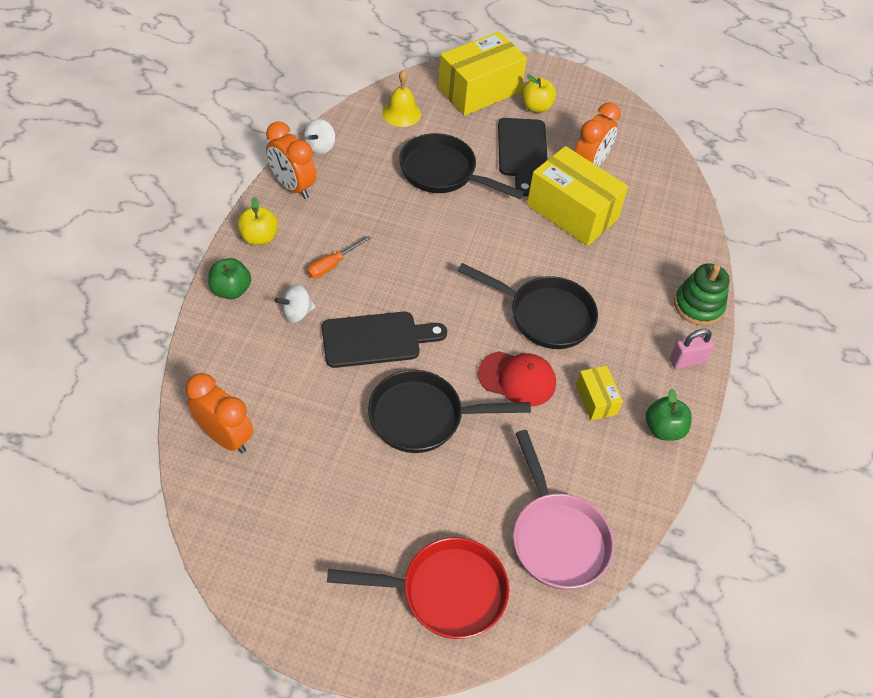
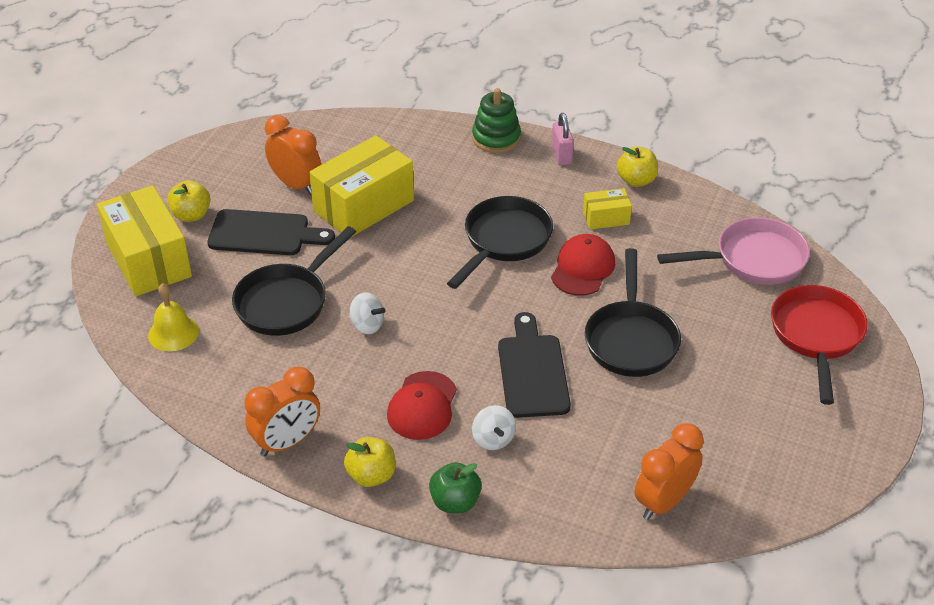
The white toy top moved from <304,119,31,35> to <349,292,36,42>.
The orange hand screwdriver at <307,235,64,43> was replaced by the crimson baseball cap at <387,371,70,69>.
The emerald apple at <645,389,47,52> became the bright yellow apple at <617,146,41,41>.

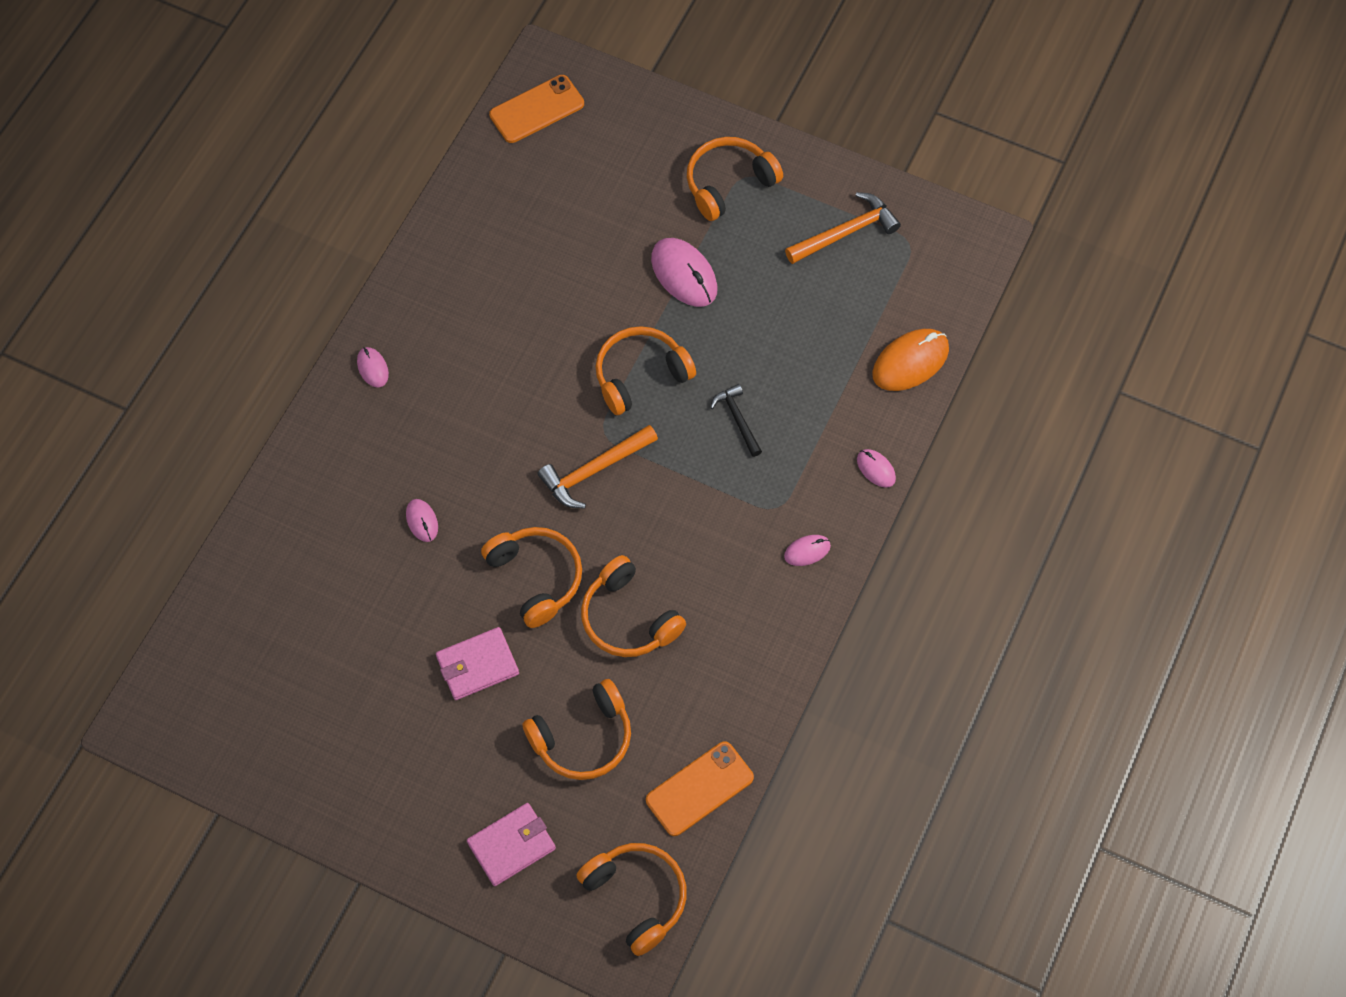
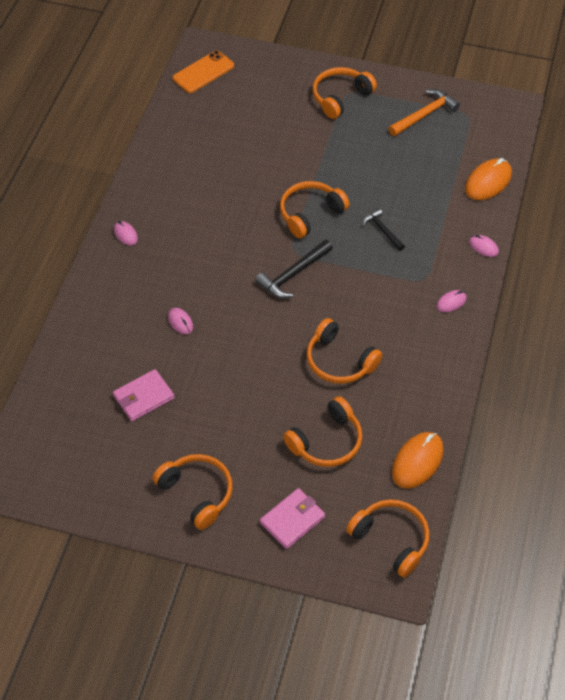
The rose-pink wallet moved from <436,627,83,73> to <113,369,62,52>.
The orange headphones moved from <481,527,101,101> to <153,454,80,76>.
The orange hammer at <537,425,121,83> became the jet-black hammer at <255,240,78,58>.
The orange phone at <646,742,108,94> was replaced by the orange PC mouse at <392,432,52,56>.
The rose-pink PC mouse at <651,238,66,69> disappeared.

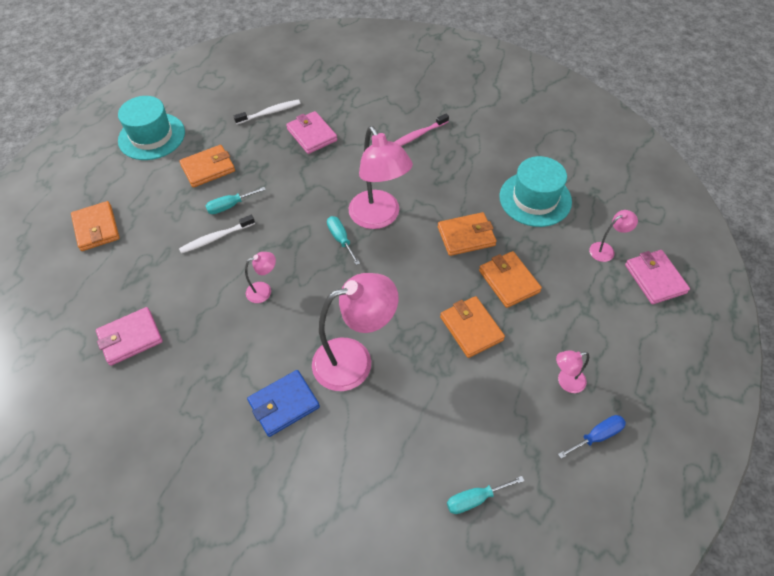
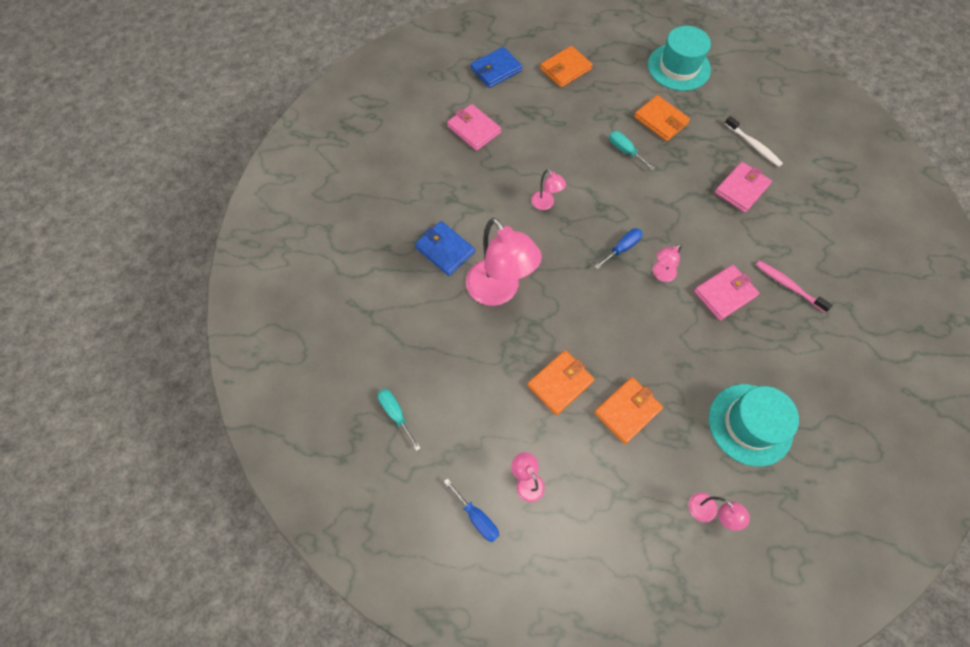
The white dental brush at <179,215,76,39> disappeared.
The turquoise hand screwdriver at <327,216,33,49> became the blue hand screwdriver at <594,228,48,41>.
The rose-pink desk lamp at <349,126,64,103> changed to 0.46 times the size.
The orange wallet at <438,212,59,44> disappeared.
The rose-pink wallet moved from <625,250,65,54> to <694,265,65,55>.
The blue wallet at <471,47,51,41> appeared.

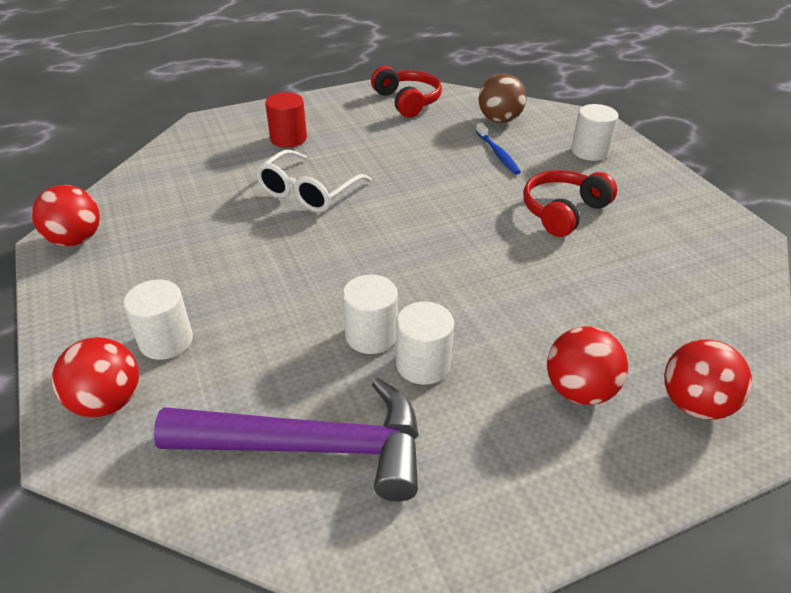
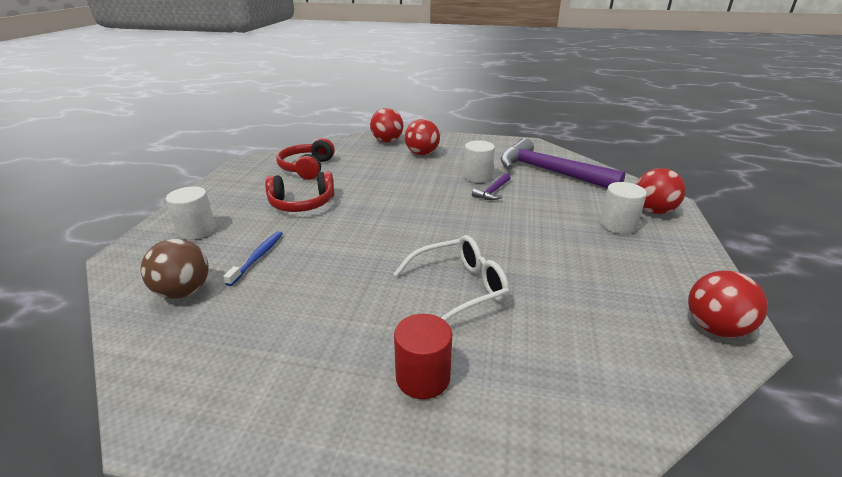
The white solid cylinder at <342,275,56,79> was replaced by the purple hammer at <472,173,39,27>.
The crimson headphones moved from <371,66,71,52> to <277,138,58,42>.

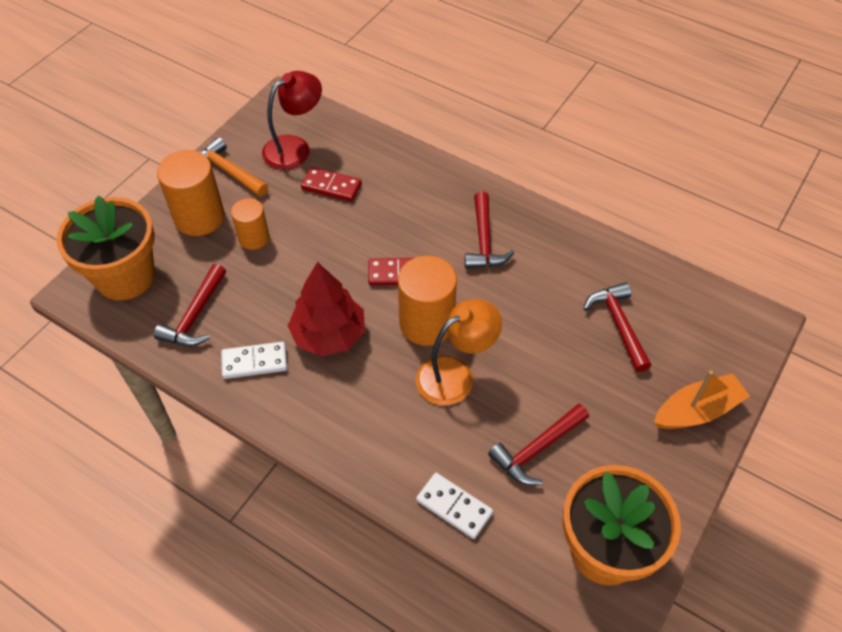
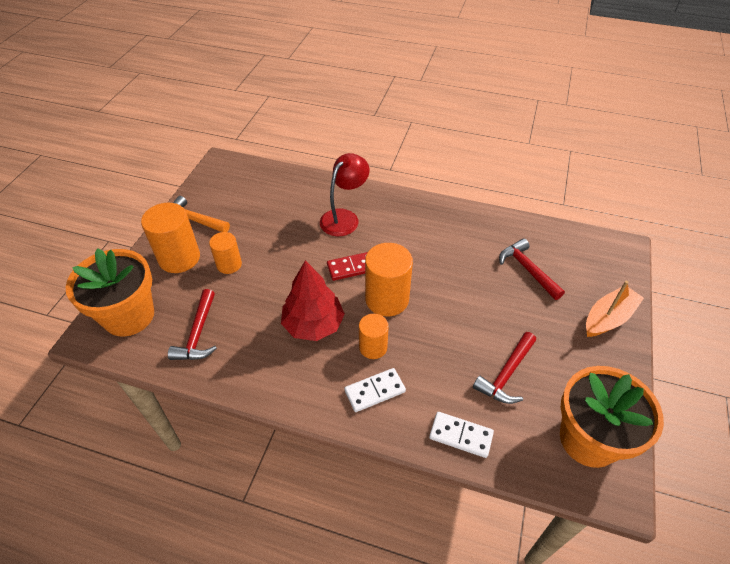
The white domino moved from <221,342,66,37> to <344,368,62,44>.
The crimson desk lamp moved from <262,71,60,99> to <320,153,50,83>.
The crimson domino at <301,167,61,35> disappeared.
The orange desk lamp at <416,299,86,107> disappeared.
The crimson hammer at <465,192,49,76> disappeared.
The orange solid cylinder at <359,314,30,45> appeared.

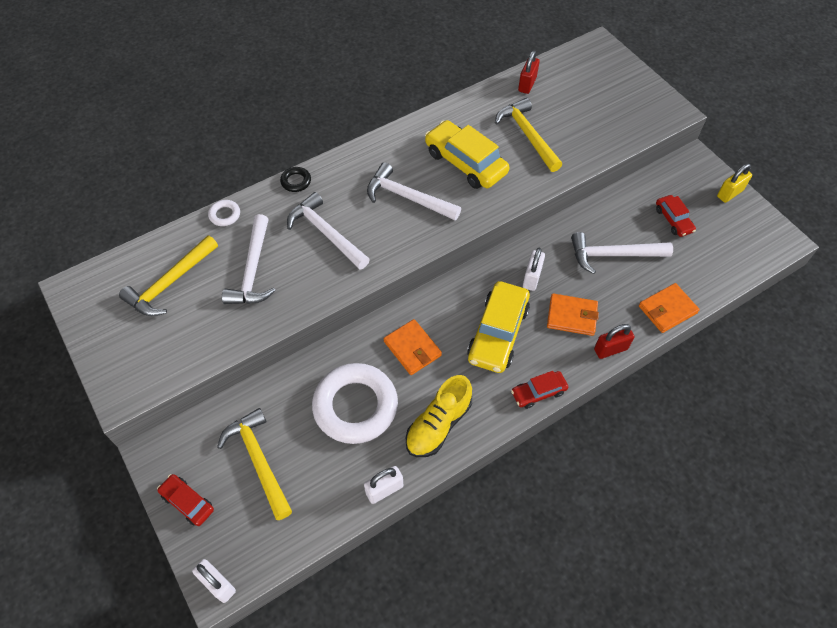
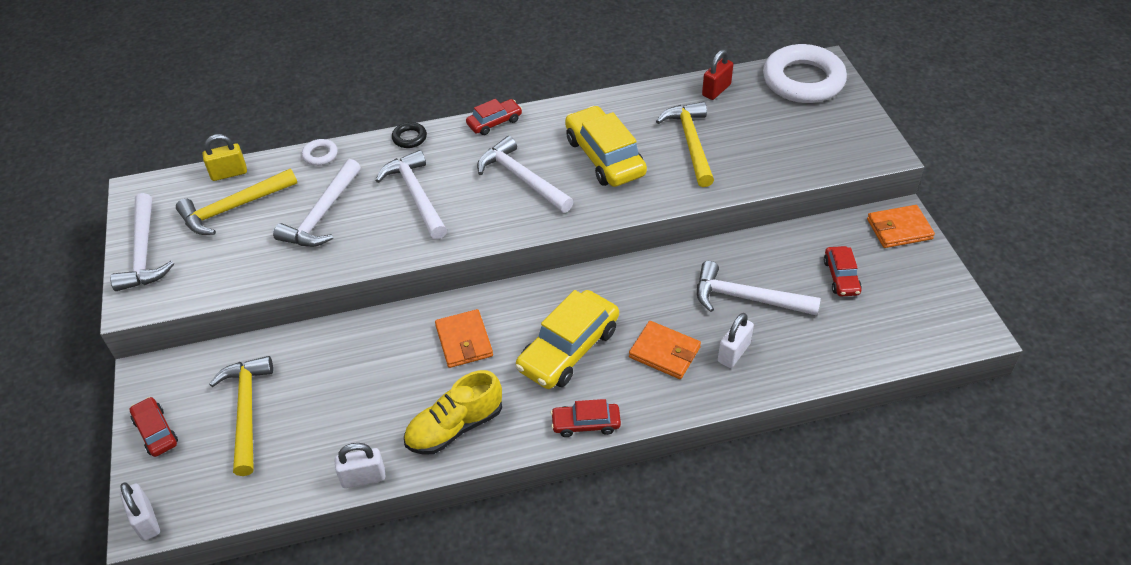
The white hoop moved from <312,363,86,81> to <763,44,84,59>.
The white small lock moved from <523,248,22,43> to <718,313,36,55>.
The crimson small lock at <594,324,40,35> disappeared.
The orange wallet moved from <639,283,61,50> to <867,205,68,43>.
The bright yellow small lock moved from <717,164,35,39> to <202,134,45,47>.
The white hammer at <110,193,64,98> appeared.
The crimson automobile at <466,99,56,36> appeared.

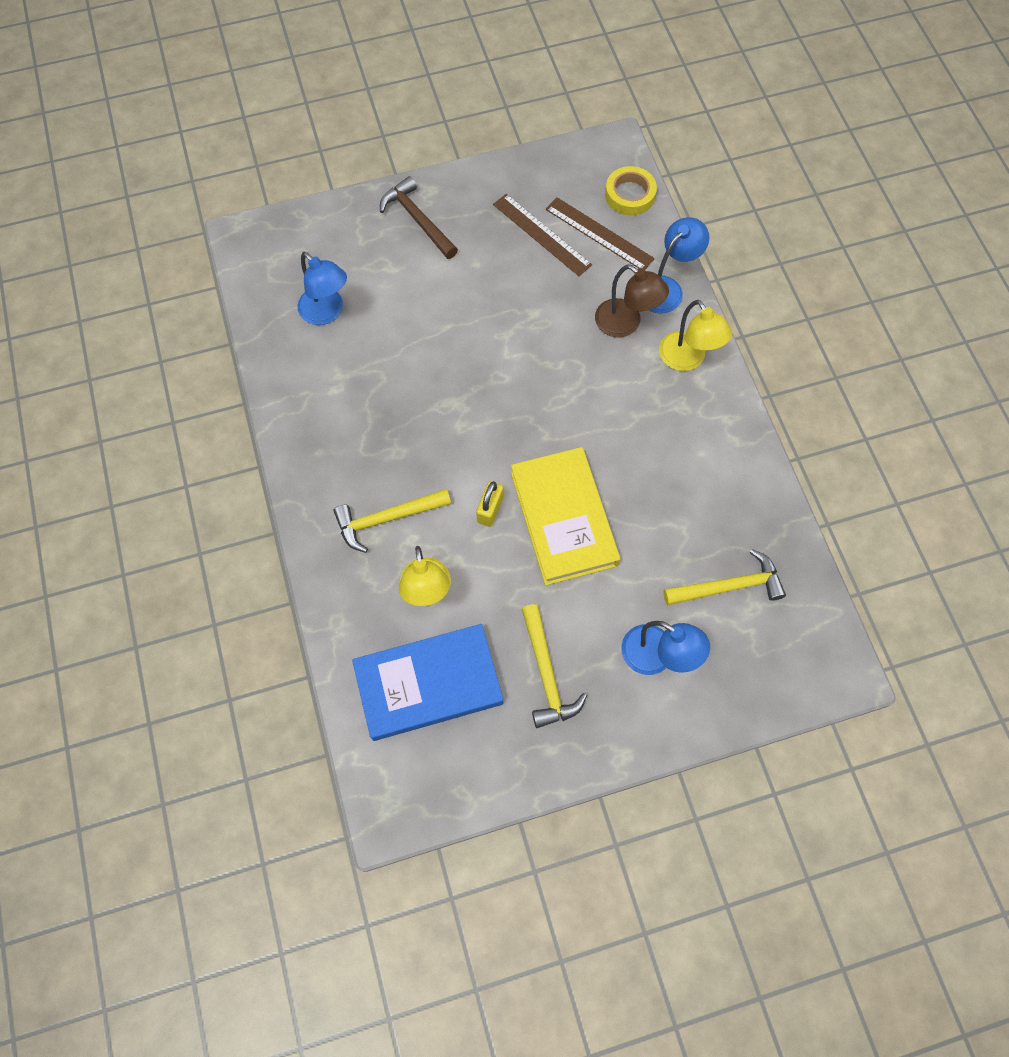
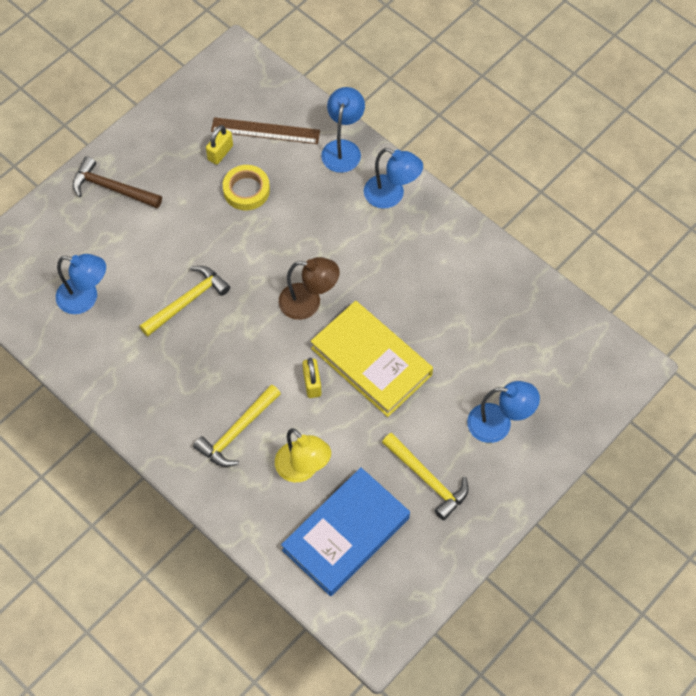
The brown measuring stick at <493,194,99,82> was replaced by the bright yellow small lock at <206,125,27,40>.
The brown desk lamp moved from <595,264,74,73> to <279,257,61,63>.
The bright yellow sticky tape moved from <605,166,52,49> to <223,165,47,46>.
The bright yellow desk lamp at <659,300,73,71> became the blue desk lamp at <364,148,59,61>.
The bright yellow hammer moved from <663,549,123,56> to <140,266,90,71>.

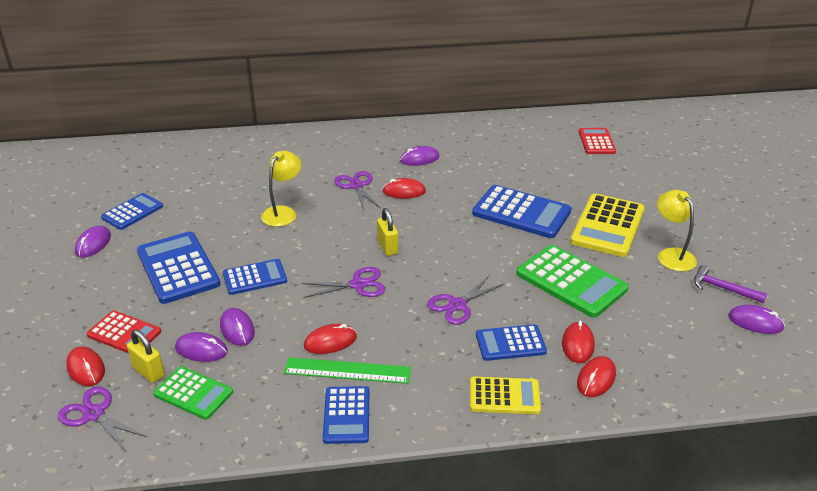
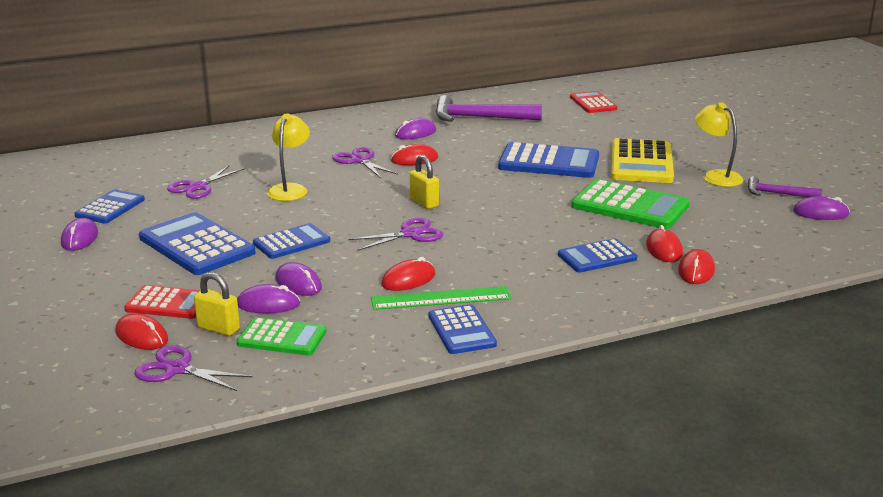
The purple pair of scissors moved from <427,275,77,50> to <167,165,78,34>.
The bright yellow adding machine at <470,377,71,37> disappeared.
The purple hammer at <436,95,106,27> appeared.

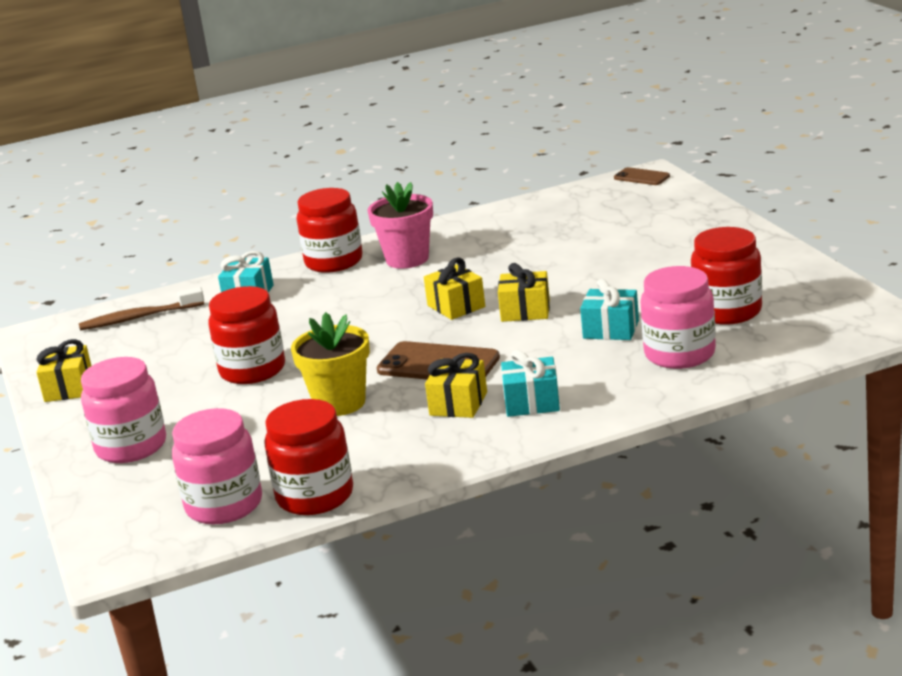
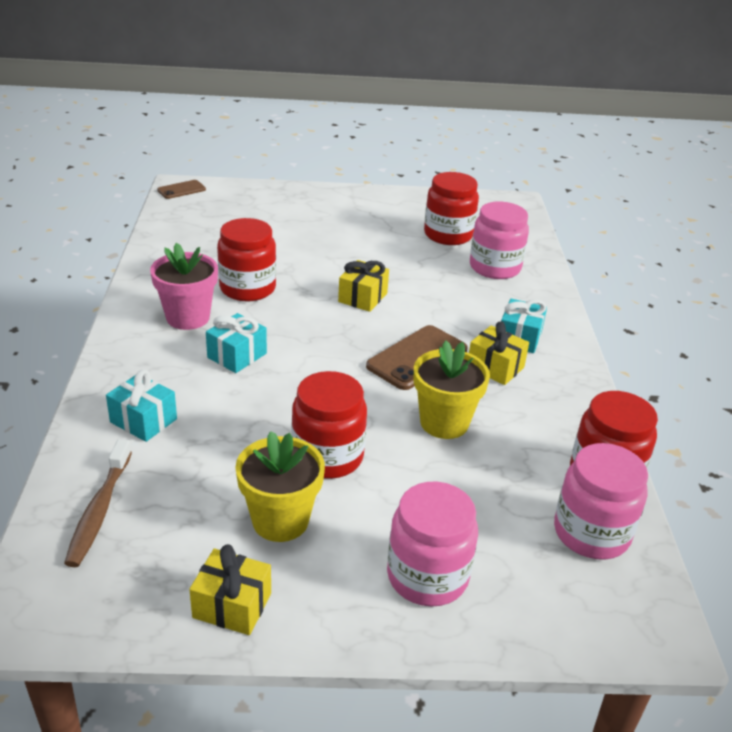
The crimson jam jar moved from <297,188,66,85> to <217,218,59,83>.
The bright yellow gift at <424,257,61,63> disappeared.
The turquoise gift moved from <580,279,59,61> to <206,313,61,60>.
The bright yellow potted plant at <235,431,90,111> appeared.

